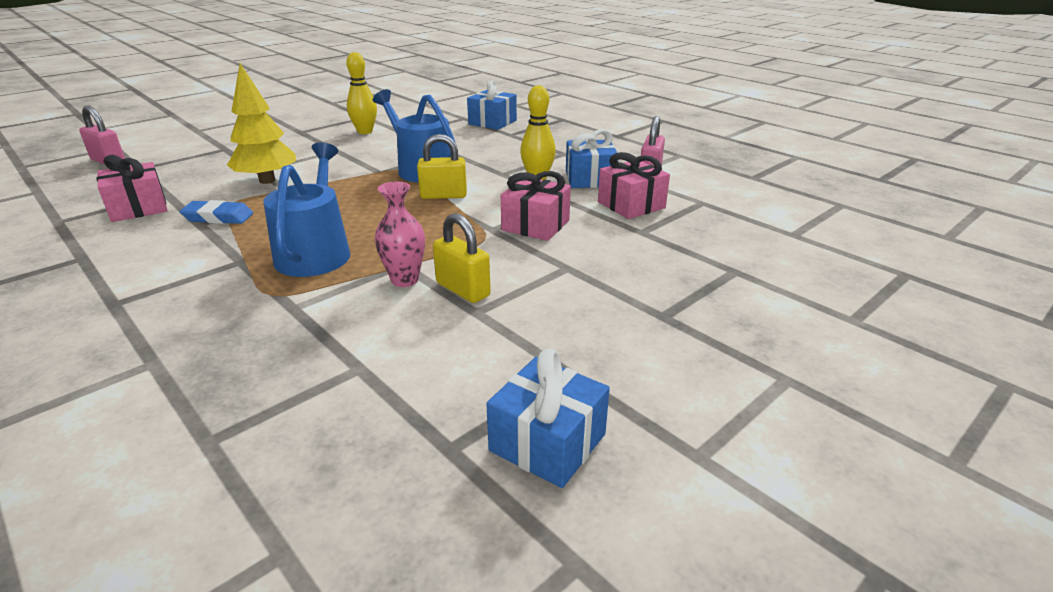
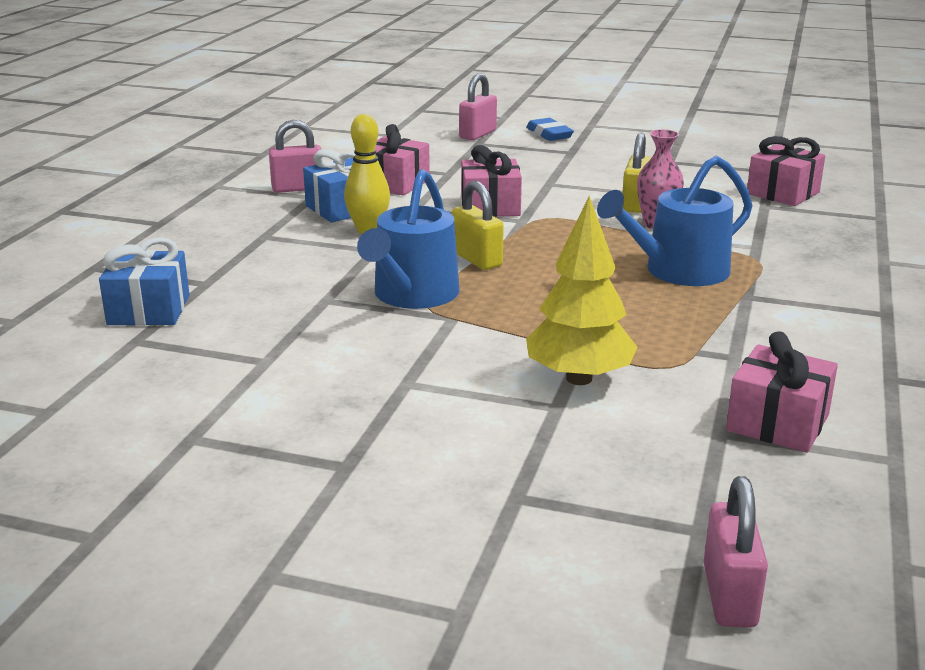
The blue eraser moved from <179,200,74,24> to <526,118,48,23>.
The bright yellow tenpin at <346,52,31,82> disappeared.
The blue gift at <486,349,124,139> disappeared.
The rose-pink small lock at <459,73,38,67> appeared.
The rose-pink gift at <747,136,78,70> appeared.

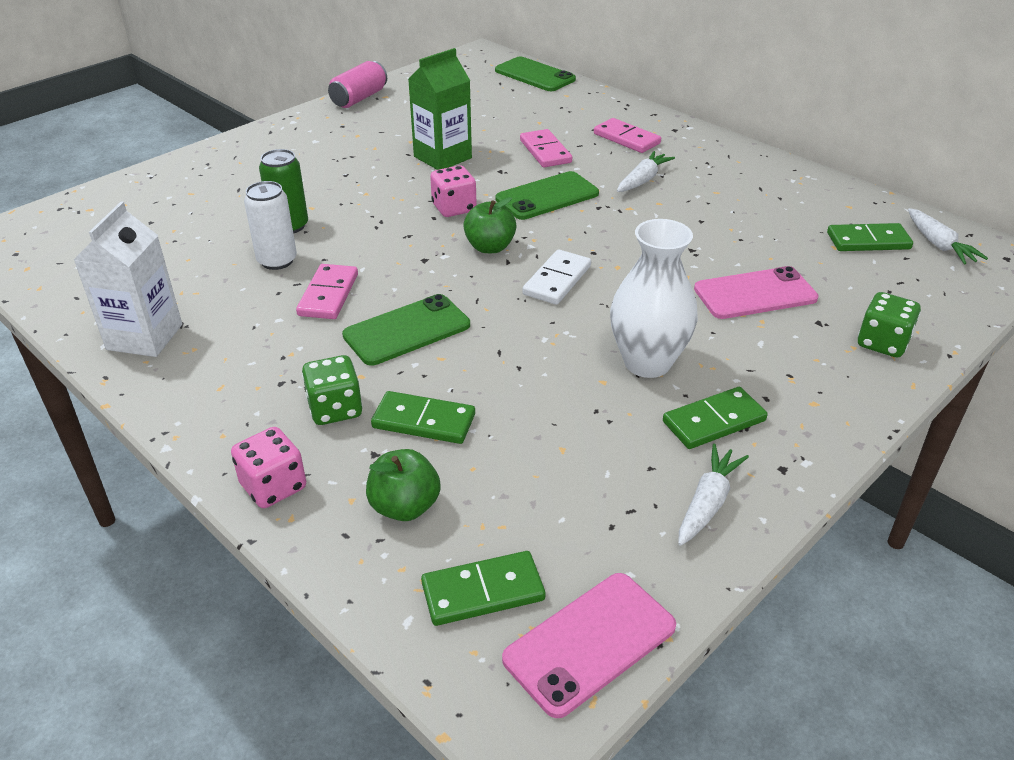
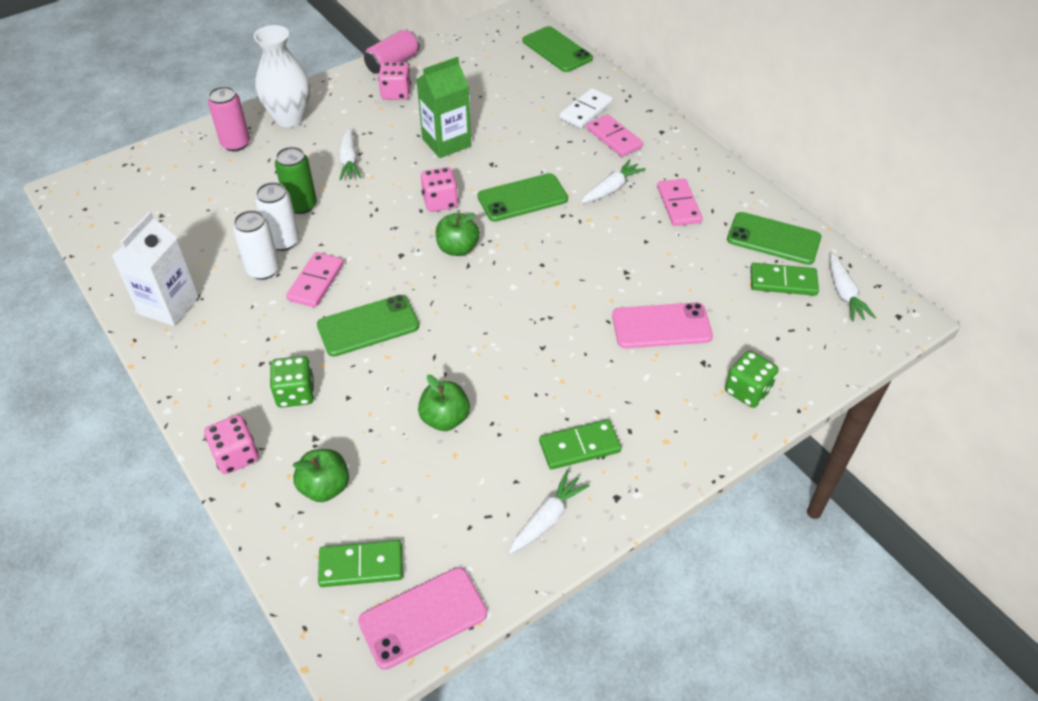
The emerald domino at <371,391,104,53> disappeared.
The rose-pink domino moved from <520,129,52,38> to <657,179,46,47>.
The white domino moved from <523,249,68,56> to <560,88,53,40>.
The white flower vase moved from <610,219,88,159> to <254,25,56,102>.
The rose-pink soda can at <208,86,42,65> appeared.
The white soda can at <233,210,47,70> appeared.
The white root vegetable at <339,128,23,53> appeared.
The rose-pink dice at <378,62,33,38> appeared.
The emerald apple at <418,375,52,56> appeared.
The emerald phone at <727,212,95,53> appeared.

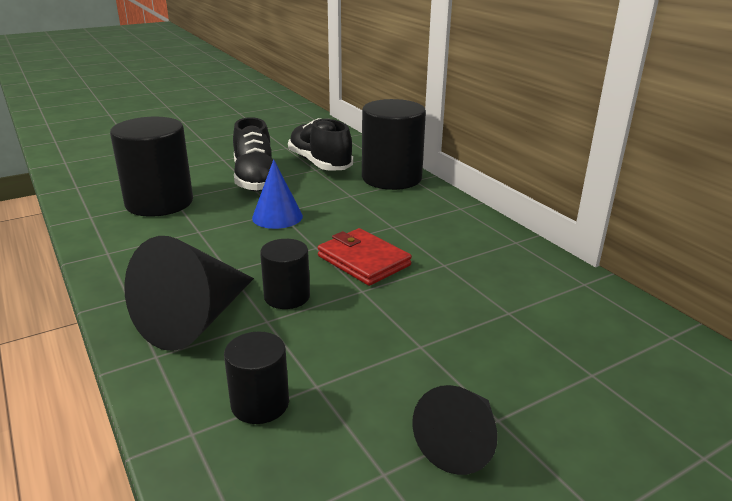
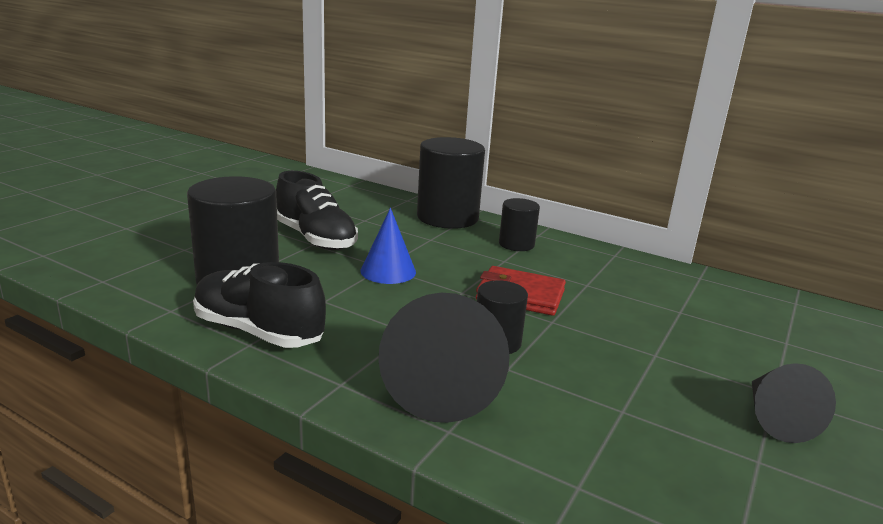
The jet-black solid cylinder moved from <224,331,65,93> to <499,198,41,53>.
The jet-black lace-up shoe moved from <288,118,65,53> to <193,262,133,86>.

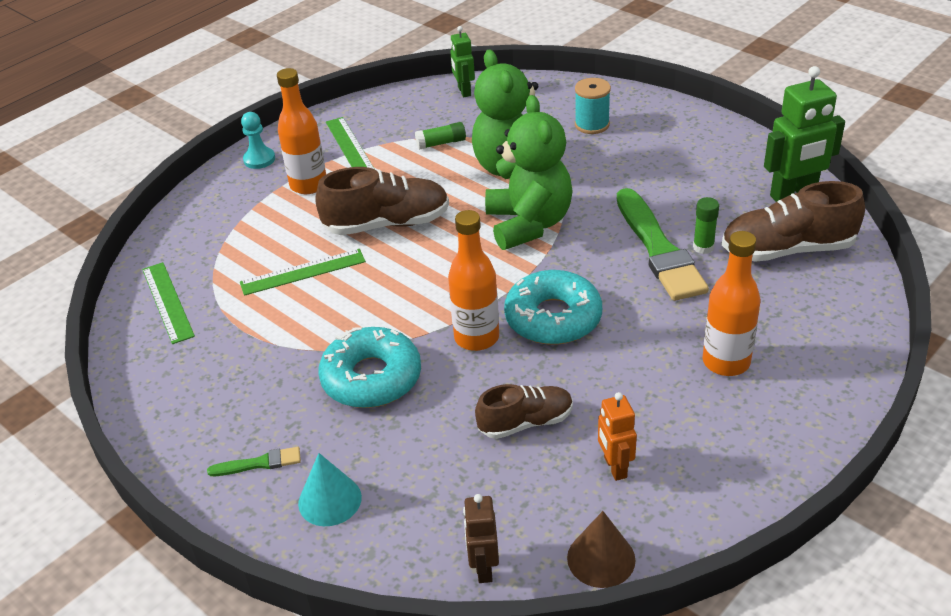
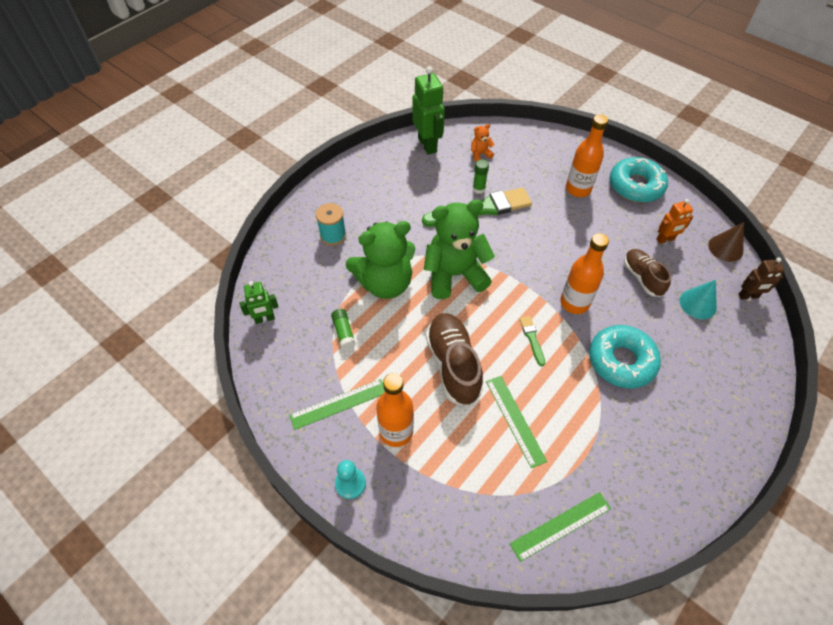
The emerald paintbrush moved from <207,447,94,29> to <520,316,25,50>.
The turquoise solid cone moved from <298,453,64,73> to <680,280,37,39>.
The turquoise doughnut moved from <504,270,98,75> to <610,157,58,46>.
The brown lace-up shoe at <722,181,143,81> was replaced by the orange stuffed bear at <471,124,24,38>.

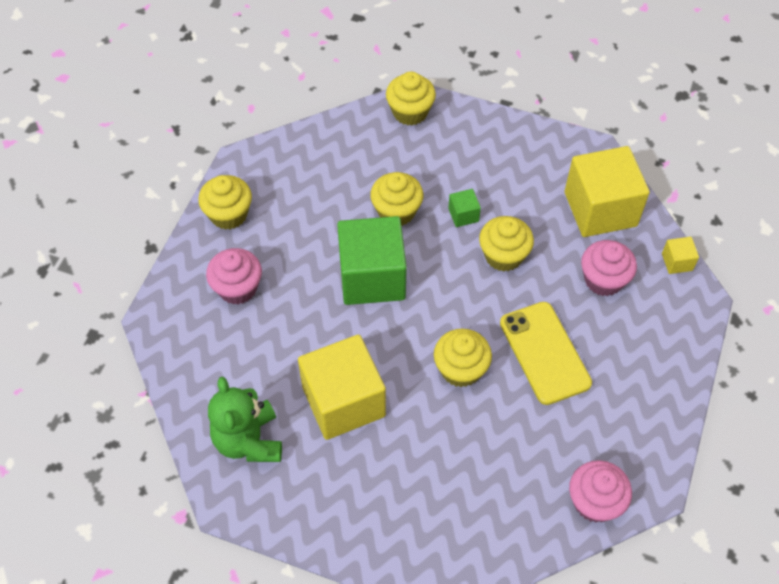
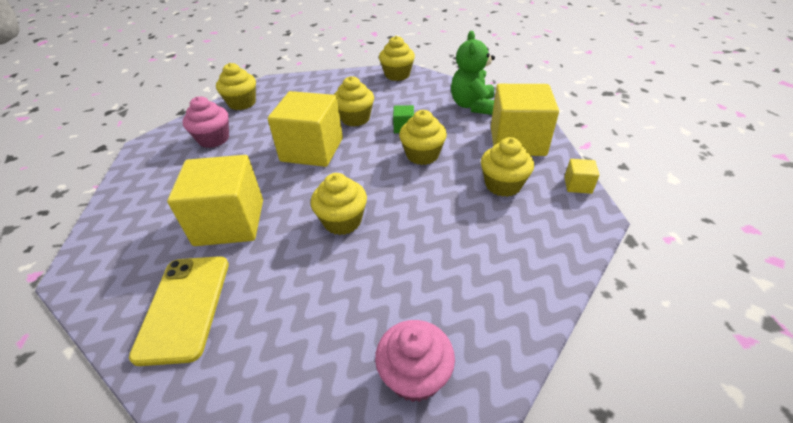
The emerald stuffed bear moved from <208,377,74,85> to <451,31,44,84>.
The emerald solid cube at <337,216,70,89> became the bright yellow solid cube at <268,91,75,76>.
The bright yellow phone moved from <500,302,92,103> to <129,256,100,110>.
The rose-pink fairy cake at <581,240,56,56> became the bright yellow fairy cake at <481,137,53,60>.

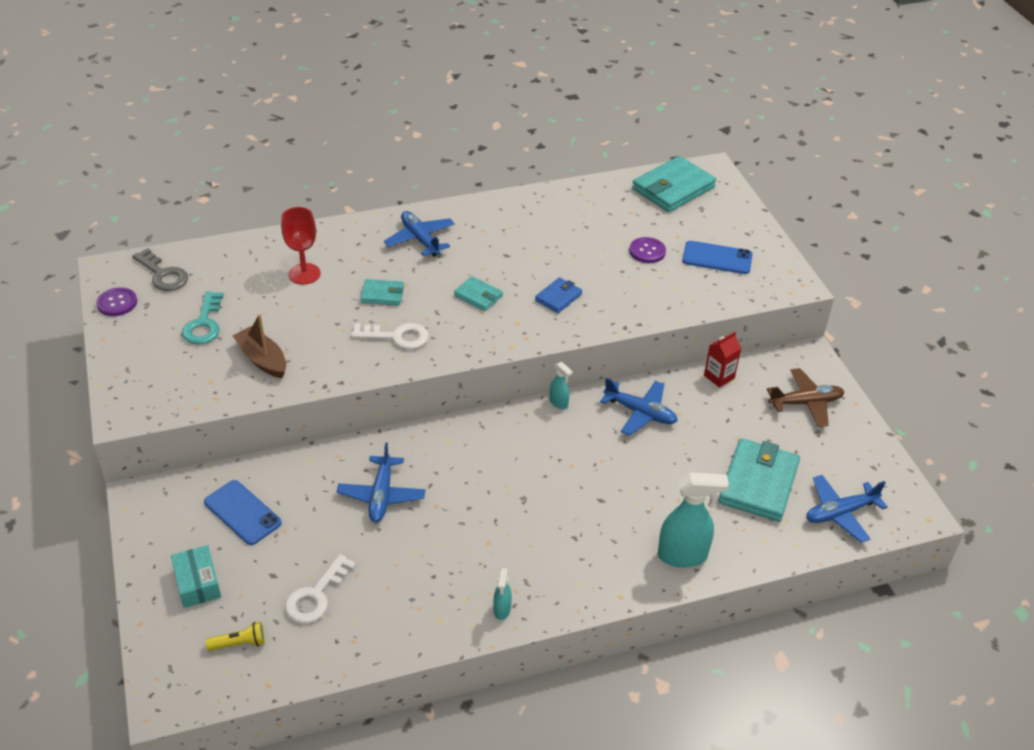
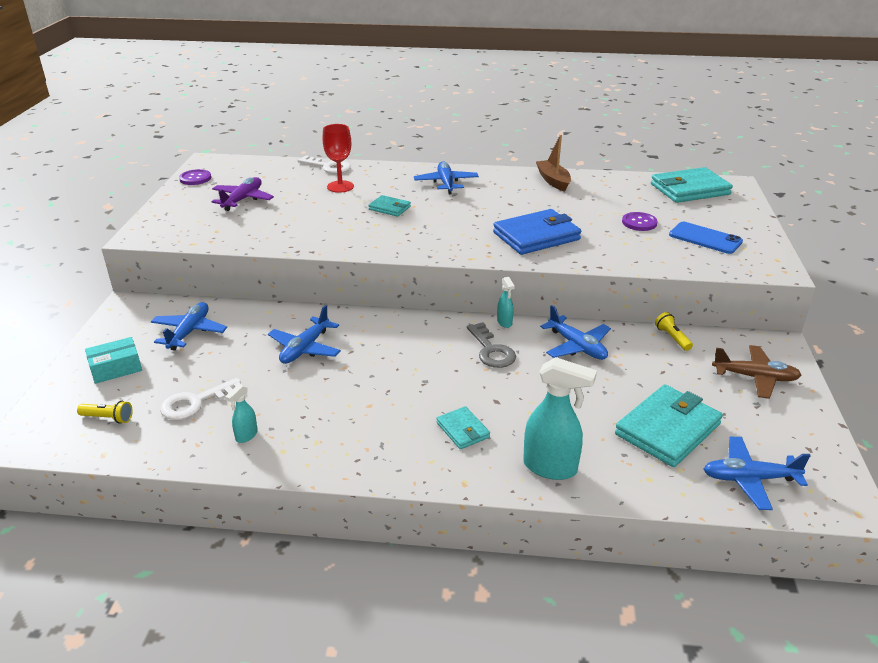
The ash-grey key moved from <132,248,56,43> to <467,322,49,46>.
The turquoise box at <171,545,50,63> turned 60 degrees clockwise.
The turquoise key at <182,291,42,53> was replaced by the purple plane at <212,177,62,34>.
The blue phone at <204,480,78,65> was replaced by the blue plane at <151,302,76,49>.
The brown sailboat moved from <233,314,53,64> to <536,135,35,56>.
The white key moved from <351,323,78,26> to <298,155,53,19>.
The turquoise wallet moved from <454,276,49,35> to <436,406,54,43>.
The turquoise spray cleaner moved from <493,568,19,52> to <225,384,33,59>.
The blue wallet at <535,277,47,36> changed to 1.93 times the size.
The crimson juice carton at <704,332,37,56> was replaced by the bright yellow pocket torch at <655,312,38,39>.

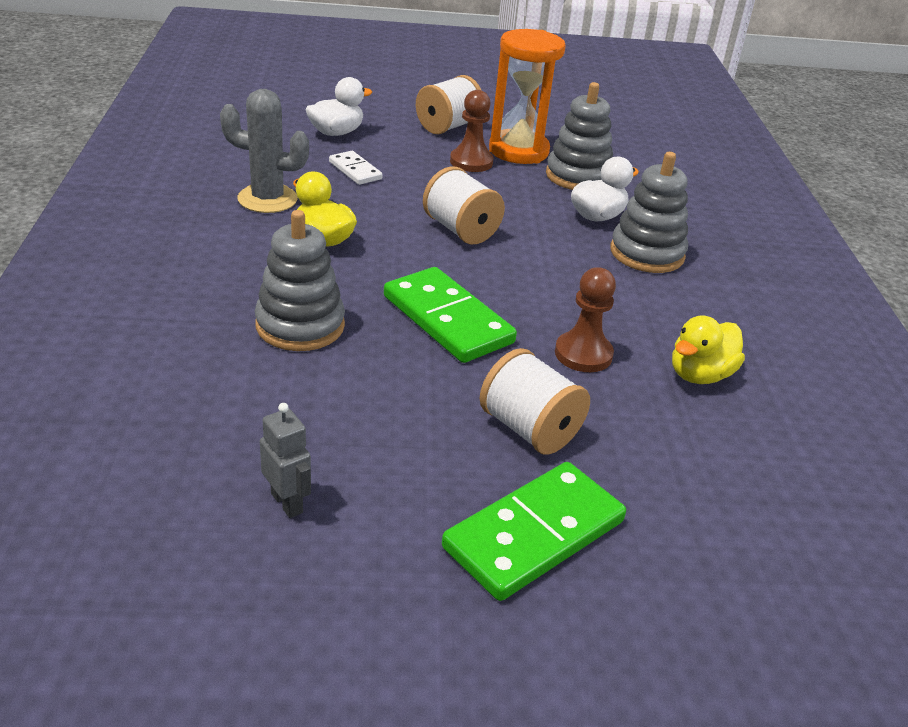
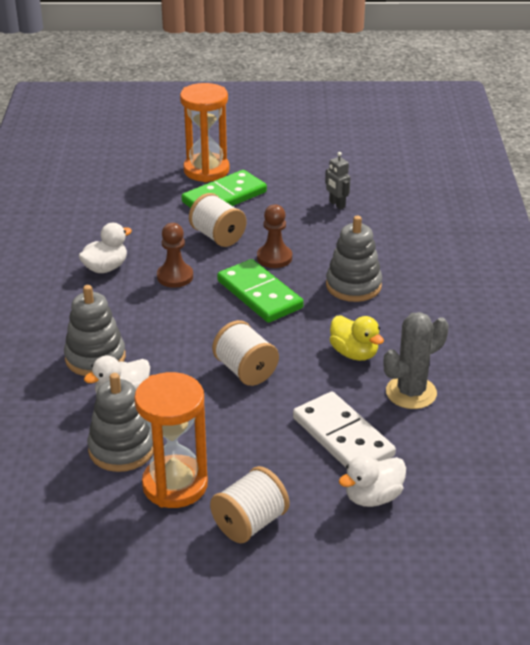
The ash-grey prickly plant at <220,89,89,124> turned 45 degrees counterclockwise.
The white domino at <329,151,54,34> changed to 1.88 times the size.
The brown chess pawn moved from <450,90,44,82> to <257,205,35,63>.
The bright yellow rubber duck at <672,315,73,69> became the white rubber duck at <79,223,53,50>.
The orange hourglass at <180,83,50,99> appeared.

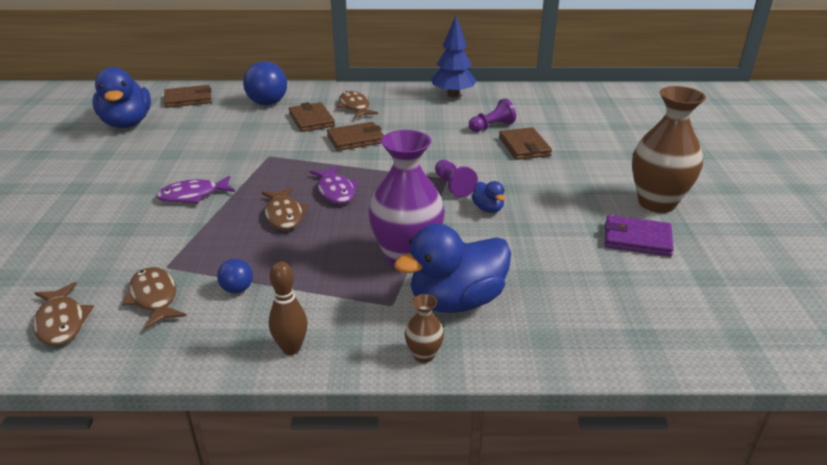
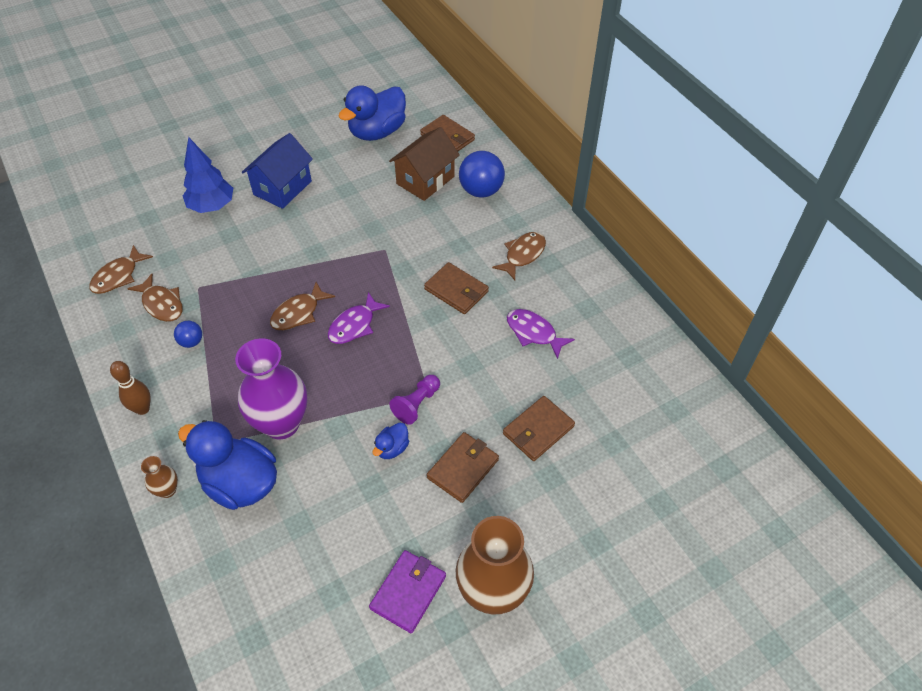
The brown fish figure at <122,267,64,62> turned 105 degrees clockwise.
The purple fish figure moved from <156,176,79,27> to <507,309,68,50>.
The brown wallet moved from <289,102,46,30> to <427,432,72,71>.
The blue tree moved from <432,16,44,81> to <183,137,50,76>.
The purple chess pawn at <469,98,47,34> disappeared.
The purple wallet at <605,215,69,41> turned 45 degrees clockwise.
The blue cottage at <242,133,71,76> appeared.
The brown cottage at <389,127,71,74> appeared.

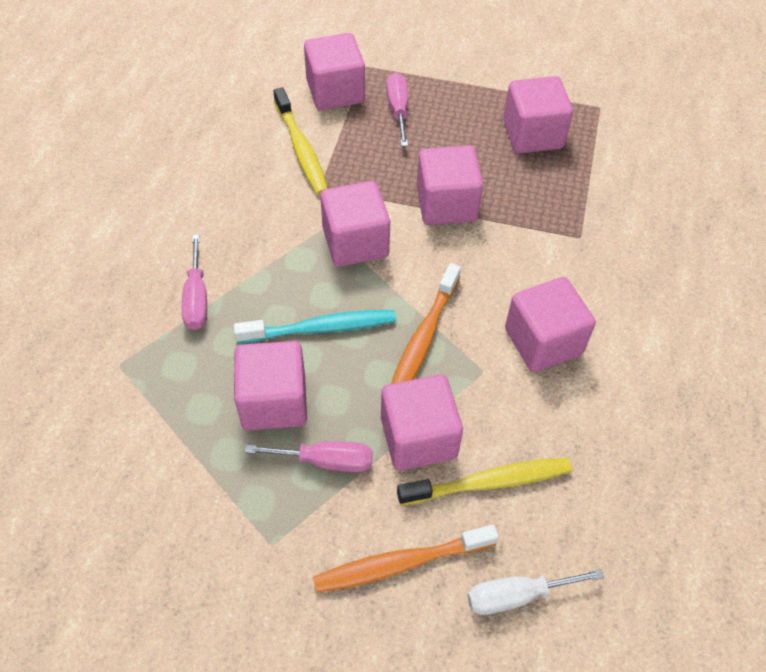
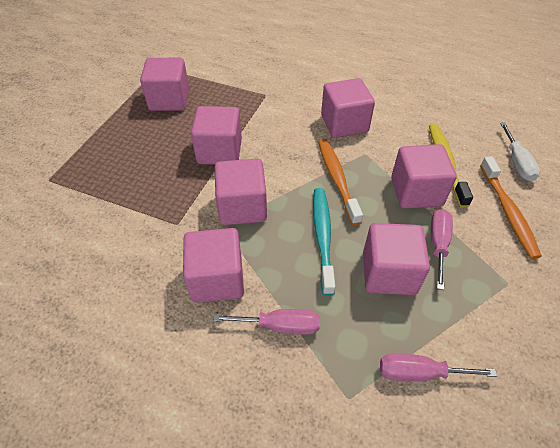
The bright yellow dental brush at <273,87,55,108> disappeared.
The rose-pink solid cube moved from <304,33,61,77> to <183,228,61,75>.
The rose-pink hand screwdriver moved from <386,72,22,74> to <380,353,117,28>.
The orange dental brush at <391,263,70,121> turned 135 degrees counterclockwise.

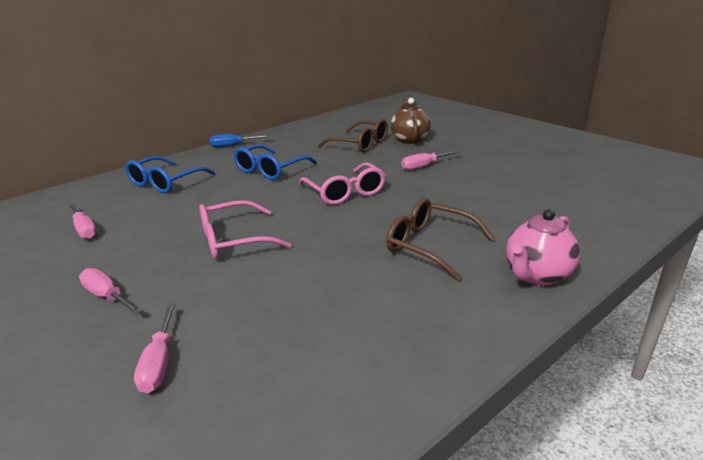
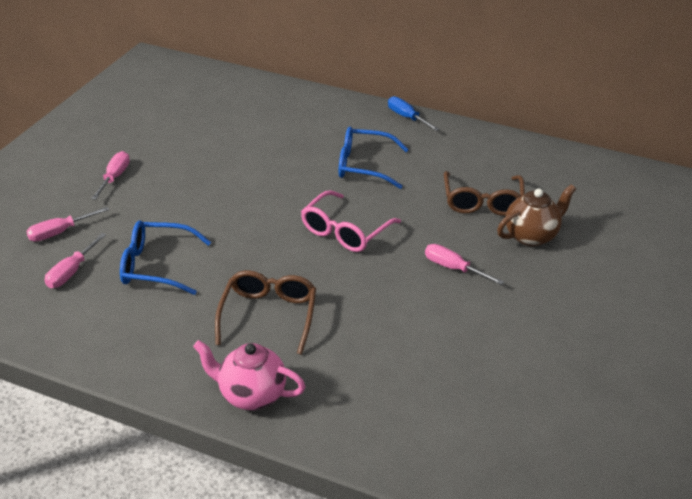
The rose-pink hand screwdriver moved from <69,203,28,36> to <45,233,61,55>.
The blue glasses moved from <125,156,90,37> to <120,220,91,75>.
The rose-pink glasses at <199,200,92,60> disappeared.

